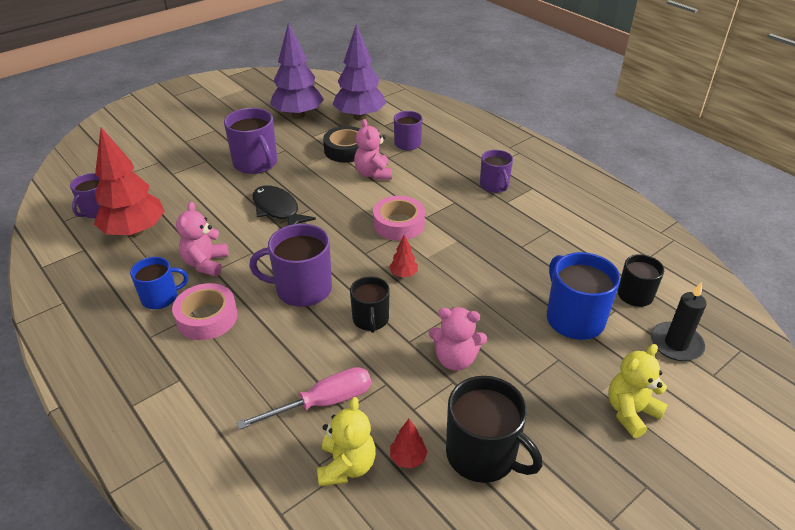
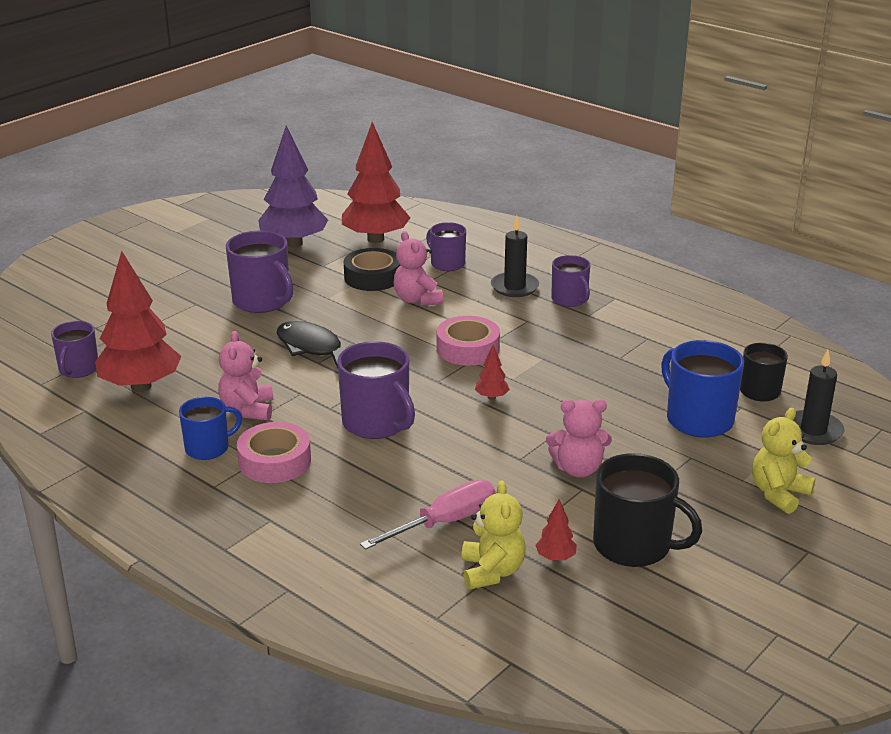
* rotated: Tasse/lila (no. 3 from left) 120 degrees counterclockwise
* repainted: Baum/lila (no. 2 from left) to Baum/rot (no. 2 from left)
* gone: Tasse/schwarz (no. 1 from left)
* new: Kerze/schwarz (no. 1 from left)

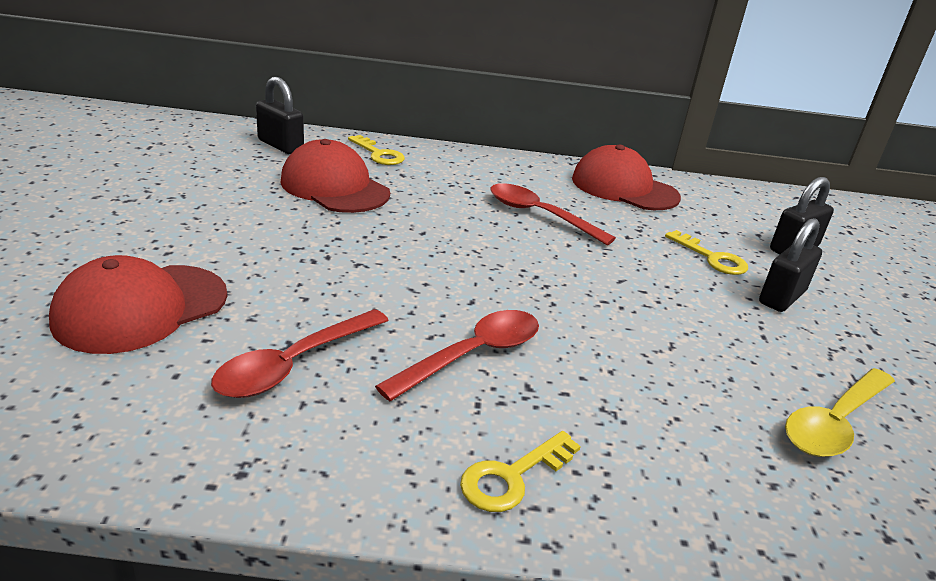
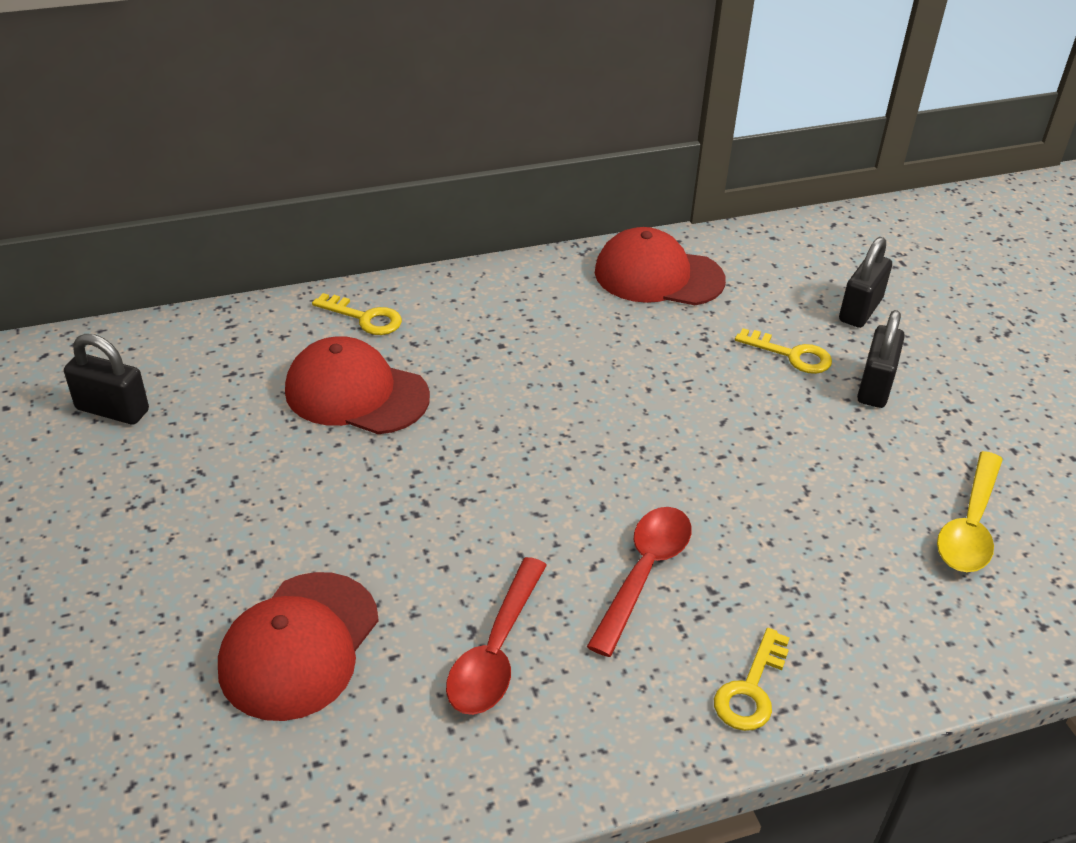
* shifted: Vorhängeschloss/schwarz (no. 1 from left)
* gone: Löffel/rot (no. 3 from left)

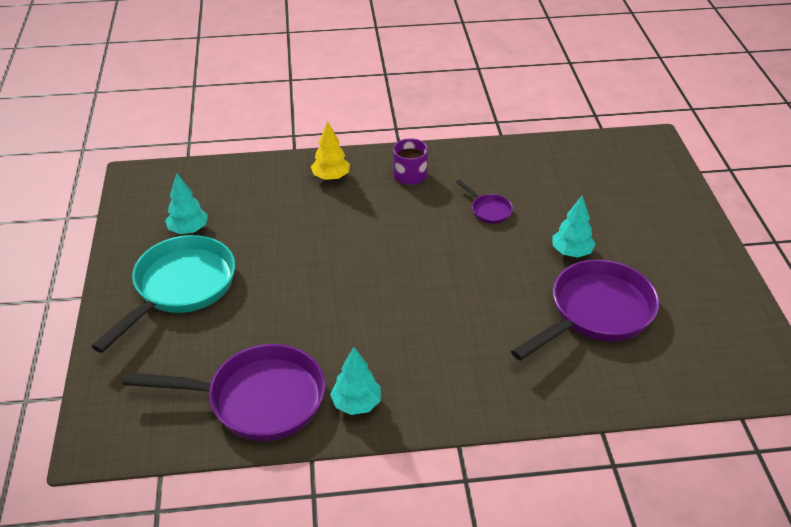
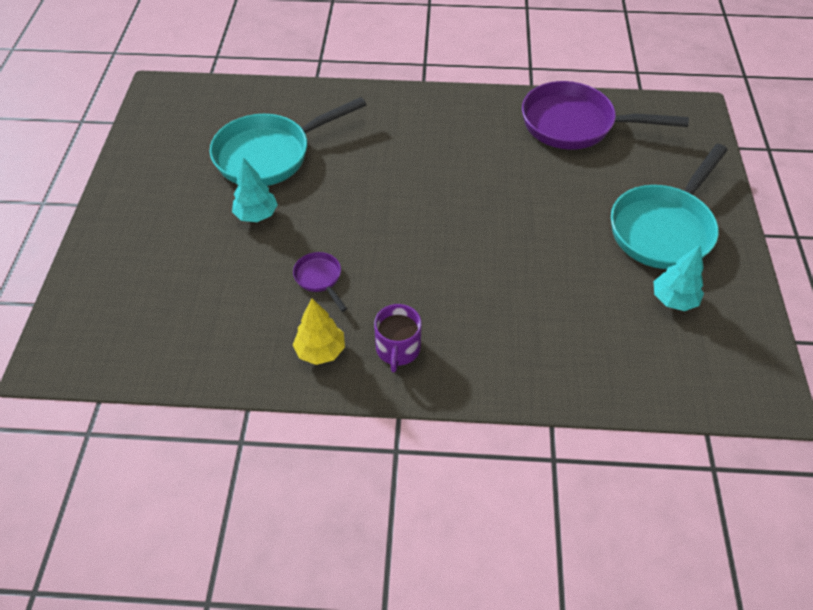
* shifted: Baum/gelb
* gone: Baum/türkis (no. 2 from left)
* repainted: Pfanne/lila (no. 3 from left) to Pfanne/türkis (no. 1 from left)

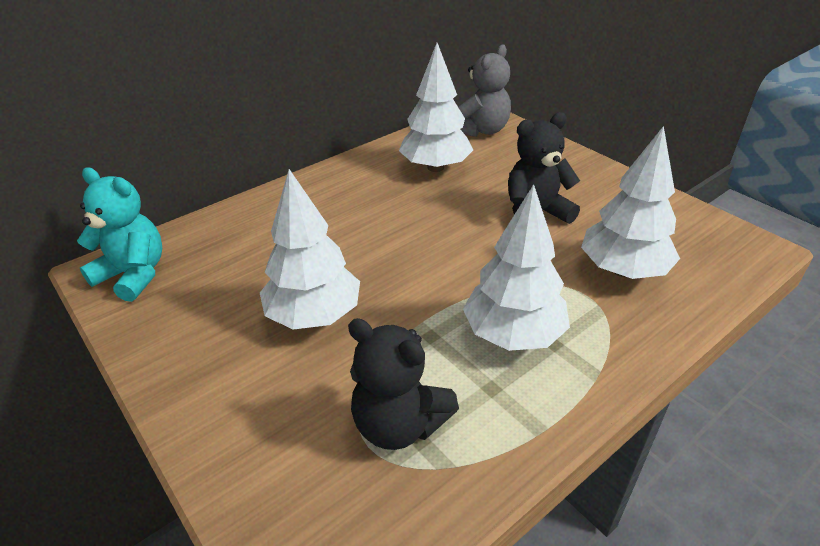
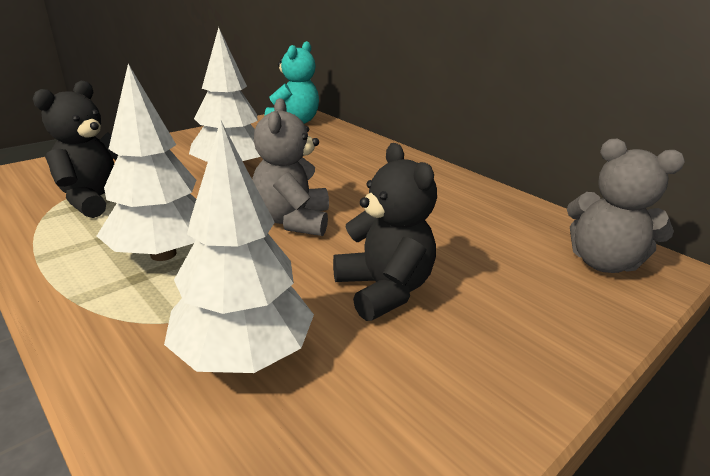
* gone: Baum/weiß (no. 2 from left)
* new: Teddybär/grau (no. 1 from left)

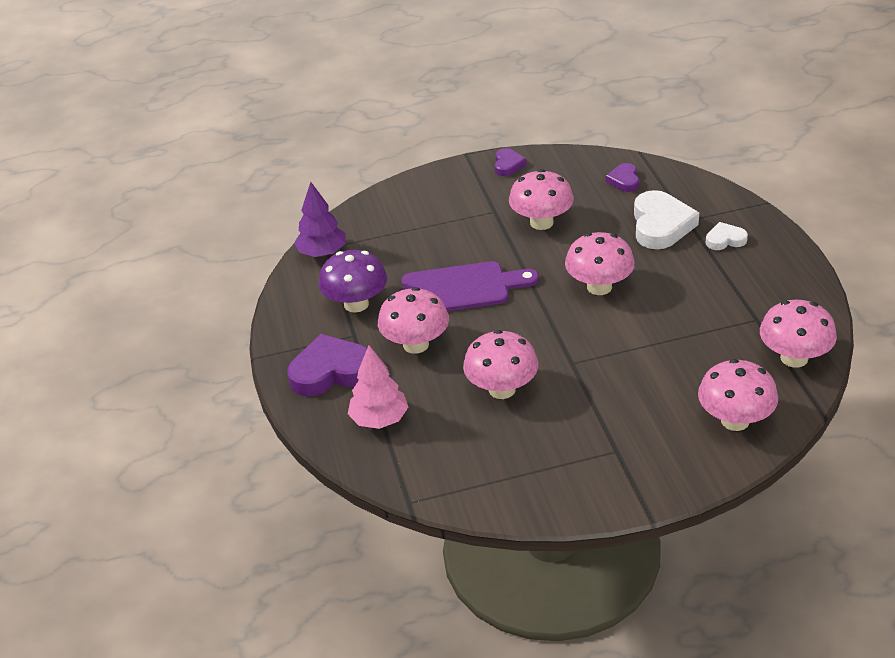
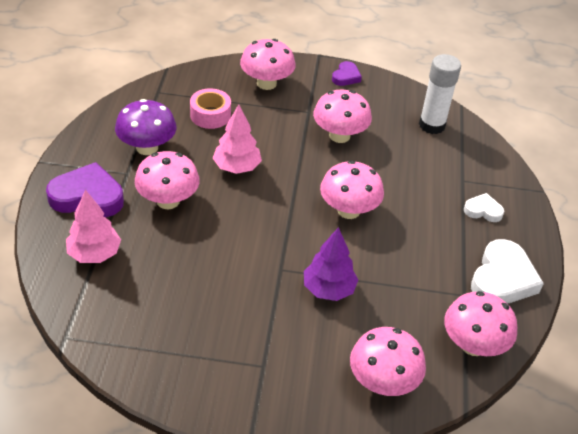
* shifted: Baum/lila
* swapped: Schneidebrett/lila to Baum/rosa (no. 2 from left)
* shifted: Pilz/rosa (no. 2 from left)
* swapped: Herz/lila (no. 3 from left) to Klebestift/weiß
* shifted: Herz/weiß (no. 1 from left in the first image) to Herz/weiß (no. 2 from left)
* new: Klebeband/rosa

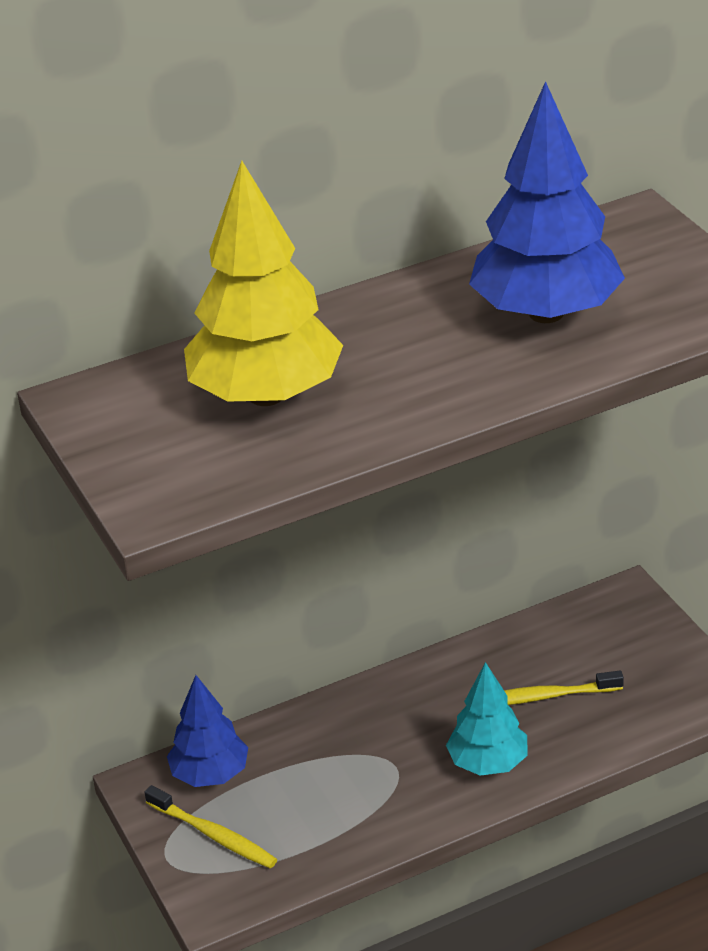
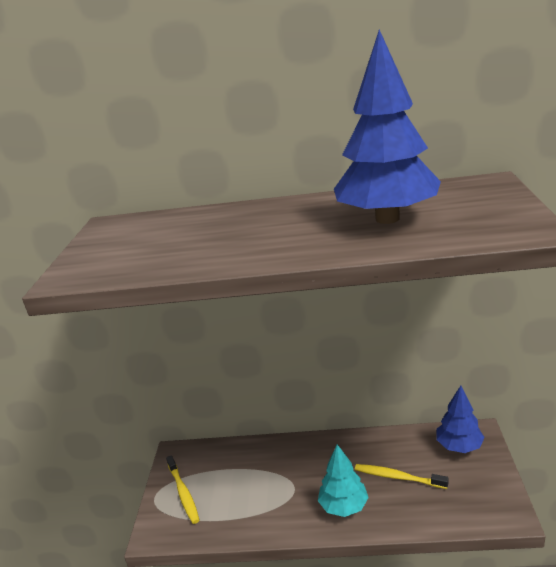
* shifted: Baum/blau (no. 1 from left in the first image) to Baum/blau (no. 2 from left)
* gone: Baum/gelb

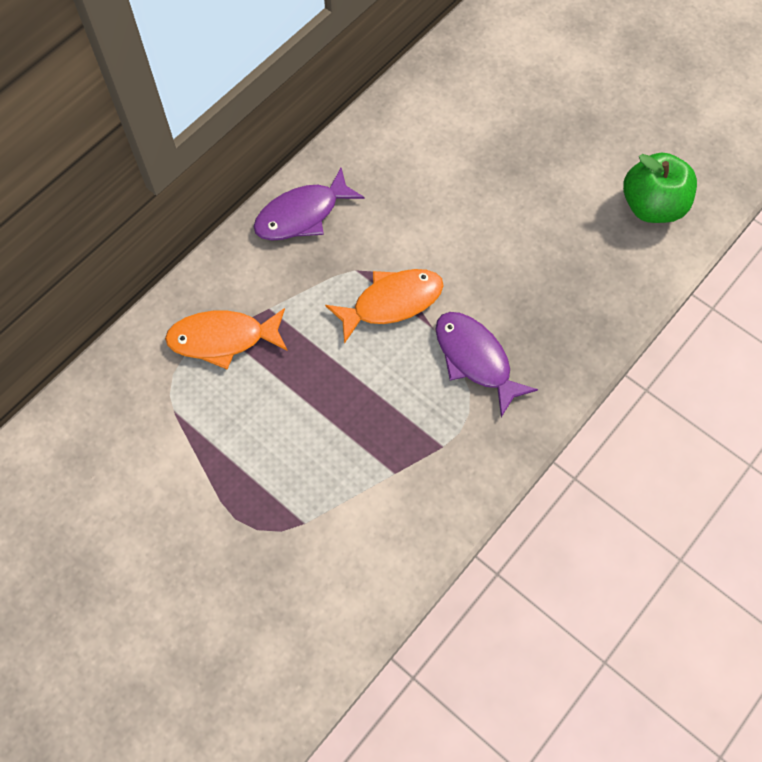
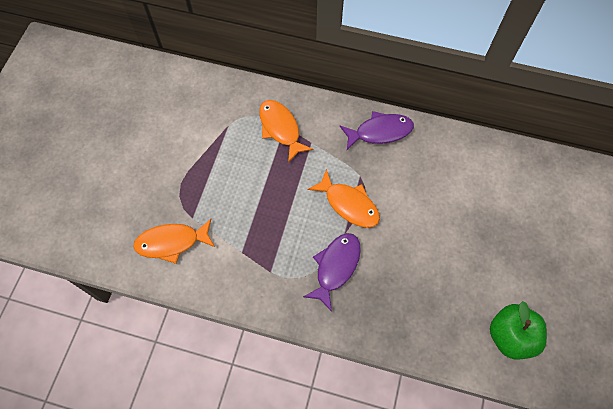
* rotated: Fisch/lila (no. 1 from left in the first image) 135 degrees clockwise
* new: Fisch/orange (no. 1 from left)

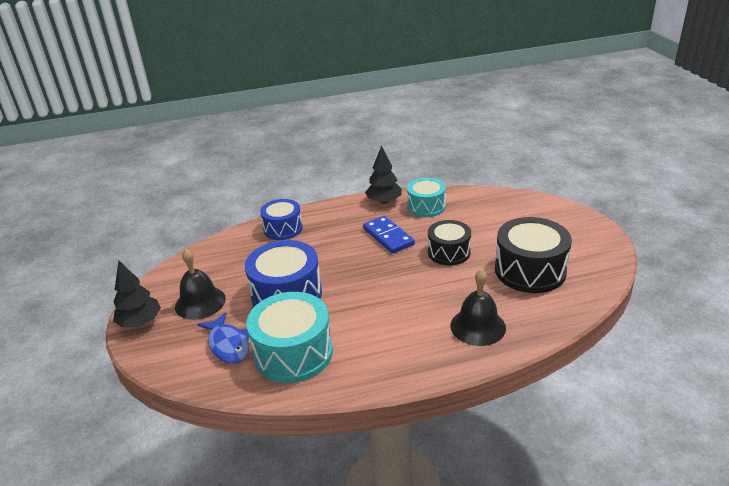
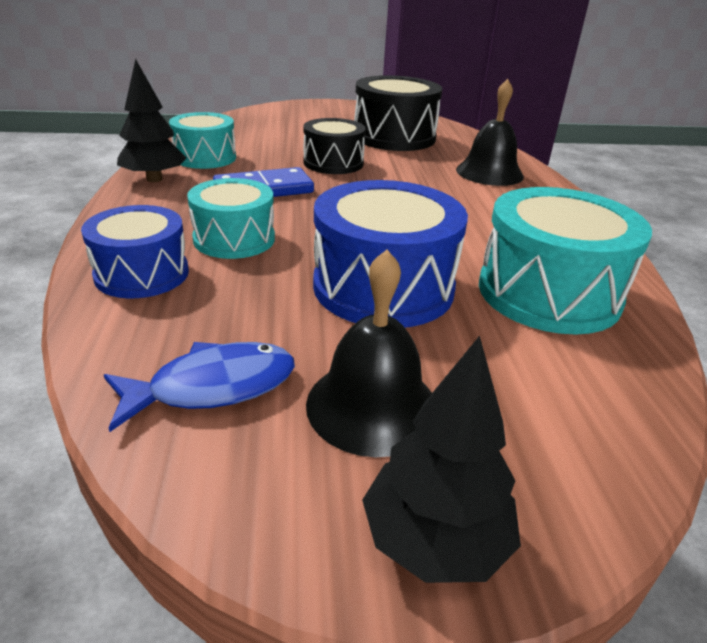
* shifted: Fisch/blau
* new: Trommel/türkis (no. 2 from left)

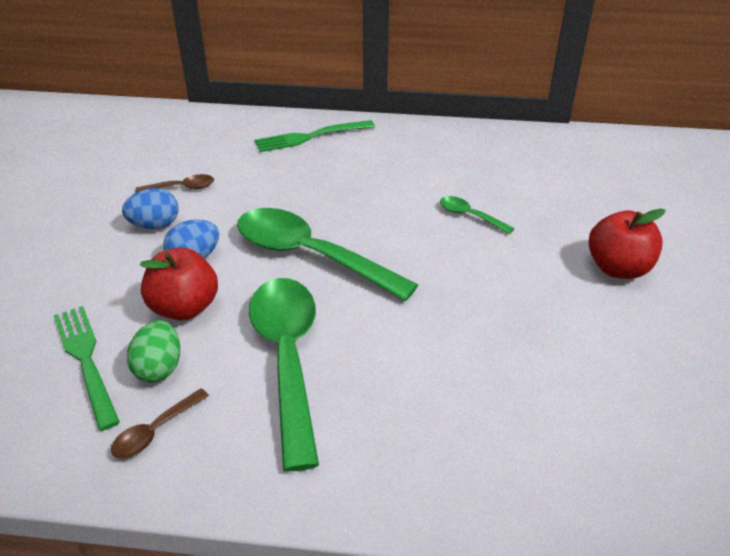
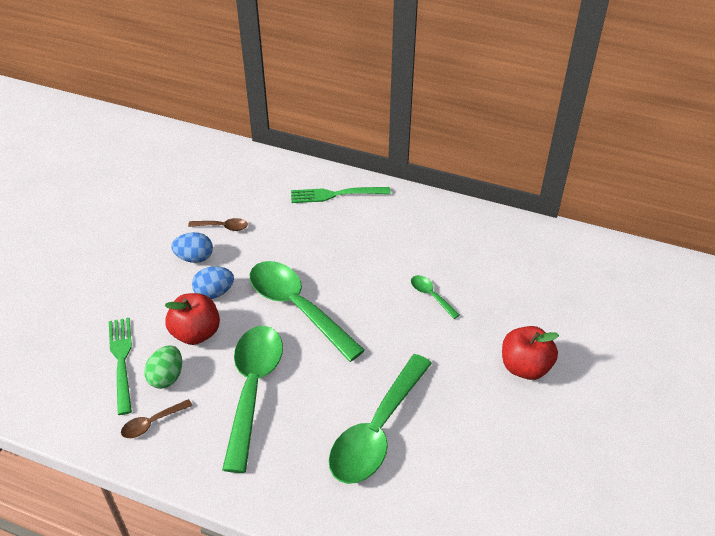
* new: Löffel/grün (no. 3 from left)

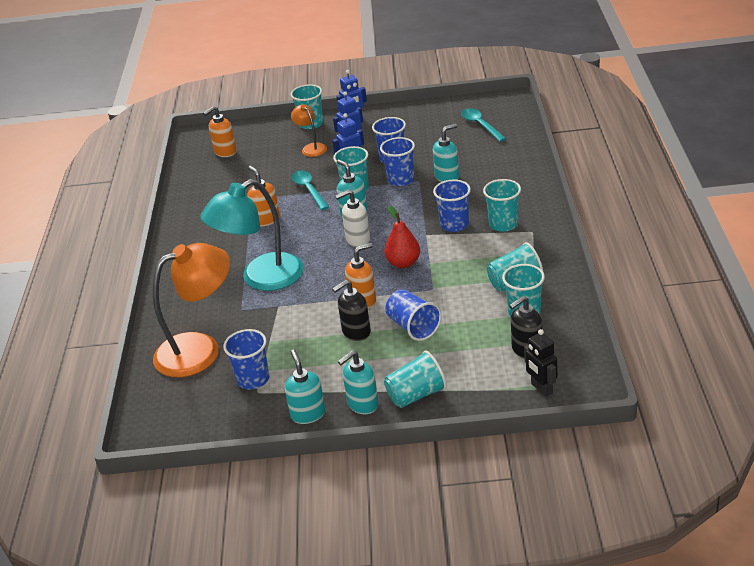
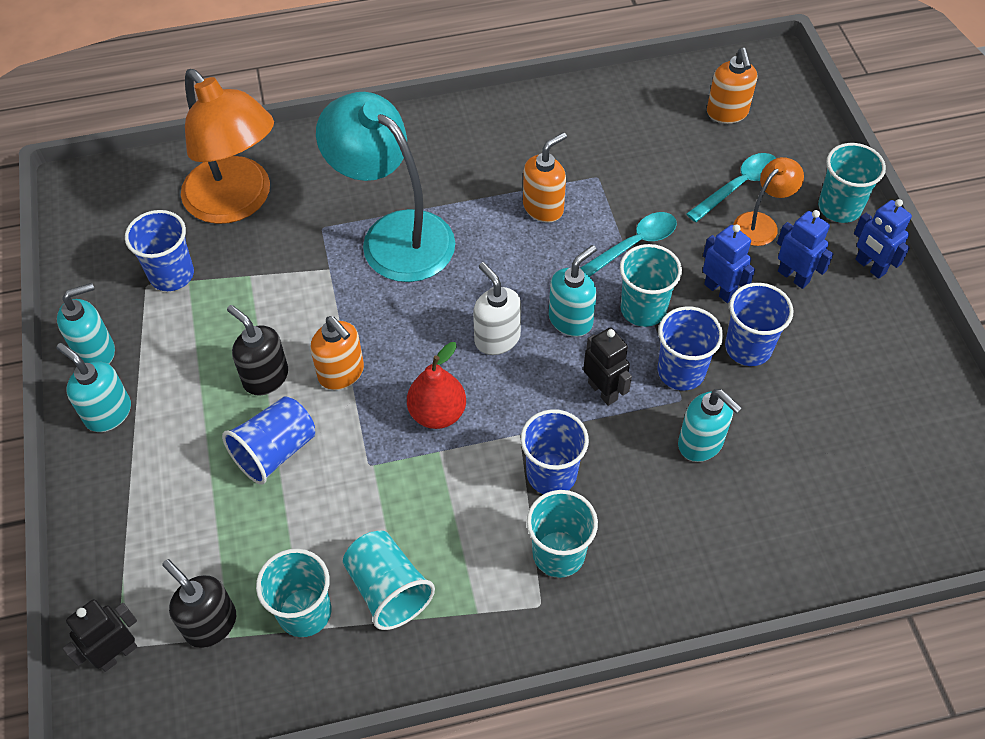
* rotated: Seifenspender/orange (no. 1 from left in the first image) 135 degrees counterclockwise
* gone: Becher/türkis (no. 3 from left)
* shifted: Löffel/türkis (no. 2 from left)
* new: Roboter/schwarz (no. 2 from left)

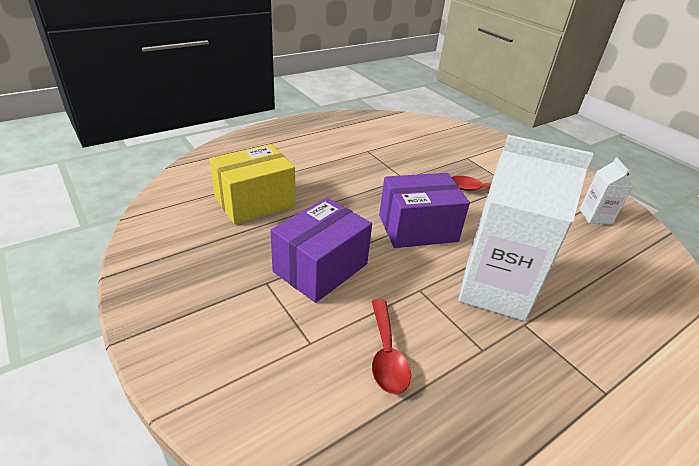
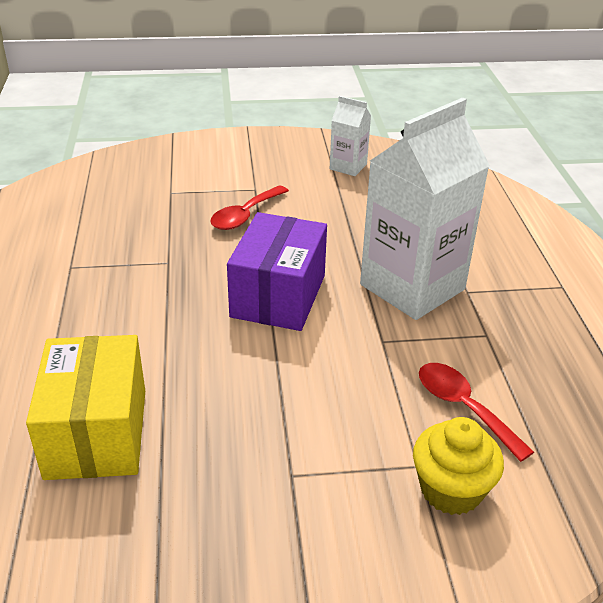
* gone: Schachtel/lila (no. 1 from left)
* rotated: Löffel/rot (no. 1 from left in the first image) 150 degrees counterclockwise
* new: Muffin/gelb

